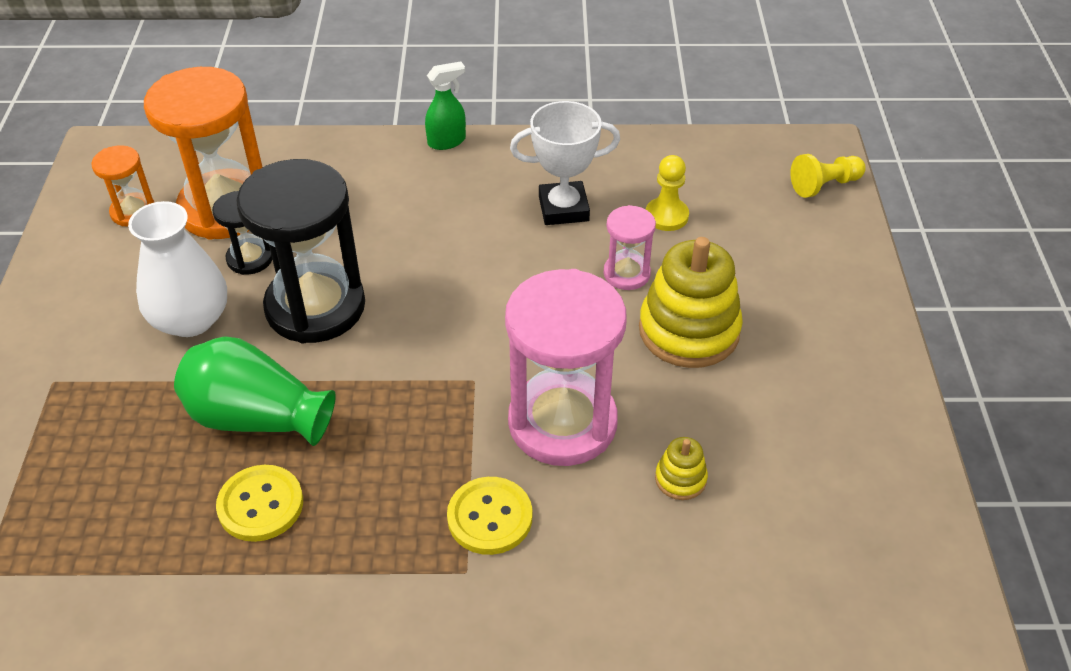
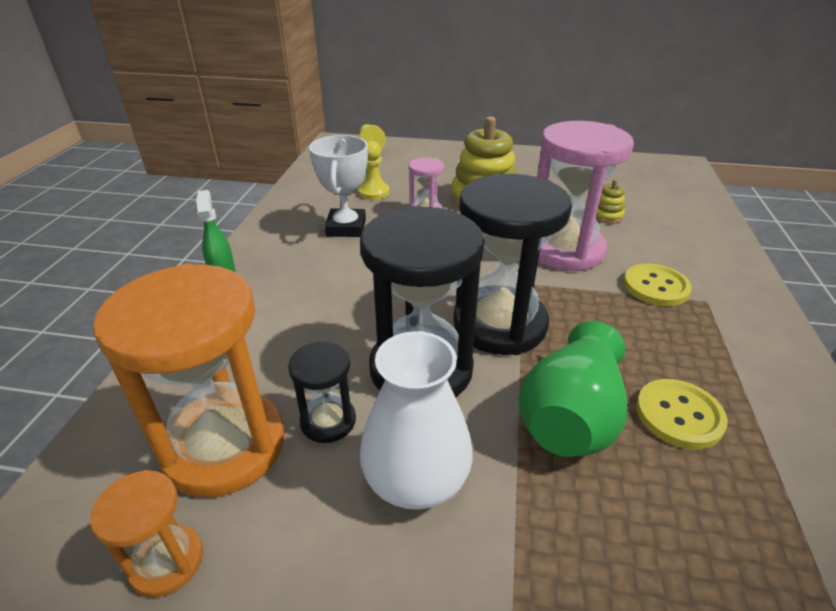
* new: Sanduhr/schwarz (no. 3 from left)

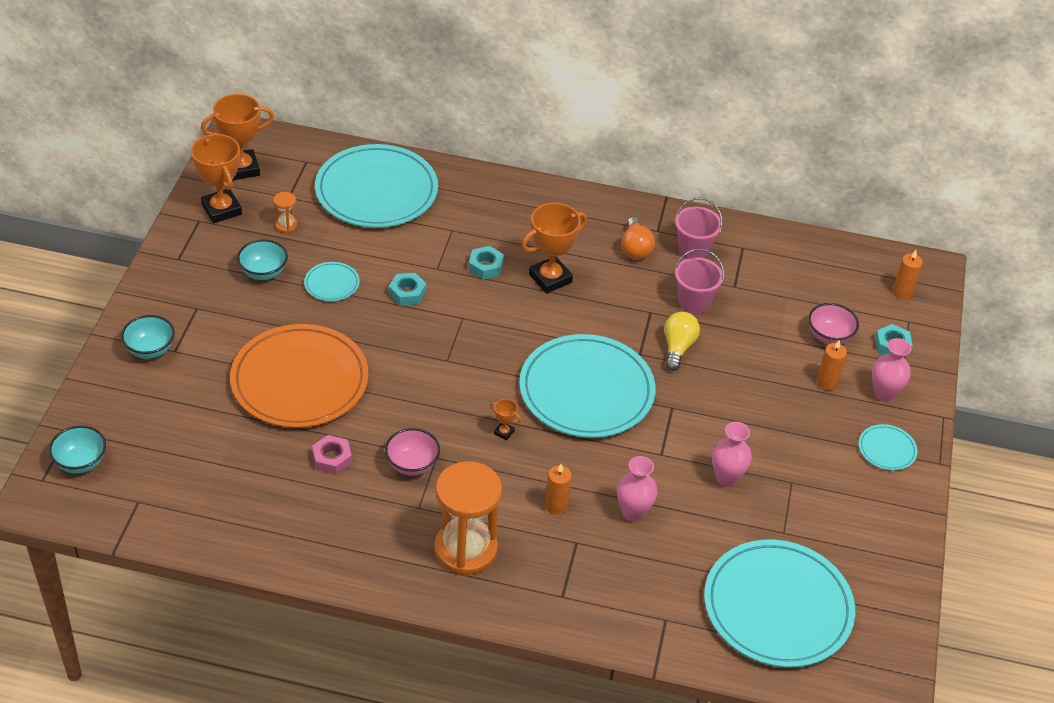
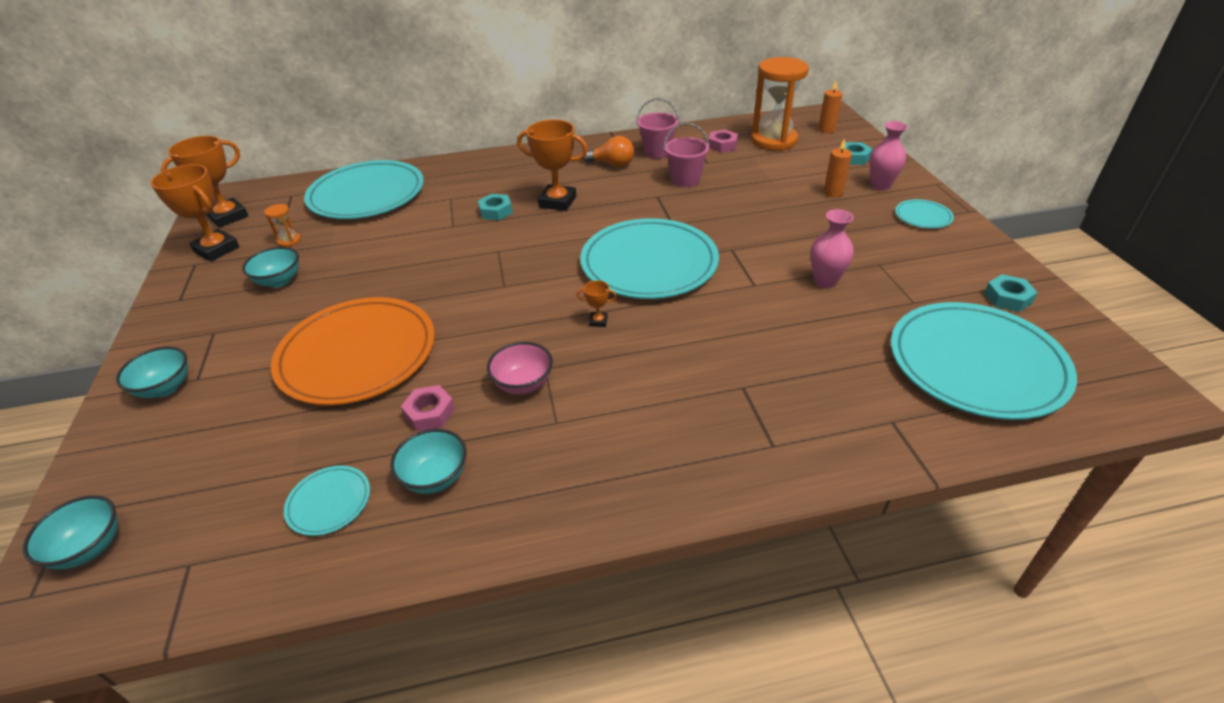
* shifted: Teller/türkis (no. 1 from left)
* shifted: Sechskantmutter/türkis (no. 1 from left in the first image) to Sechskantmutter/türkis (no. 3 from left)
* shifted: Sanduhr/orange (no. 2 from left)
* rotated: Pokal/orange (no. 4 from left in the first image) 75 degrees clockwise
* gone: Kerze/orange (no. 1 from left)
* gone: Vase/rosa (no. 1 from left)
* rotated: Glühbirne/orange 45 degrees counterclockwise
* gone: Glühbirne/gelb
* gone: Schüssel/rosa (no. 2 from left)
* new: Schüssel/türkis (no. 4 from left)
* new: Sechskantmutter/rosa (no. 2 from left)

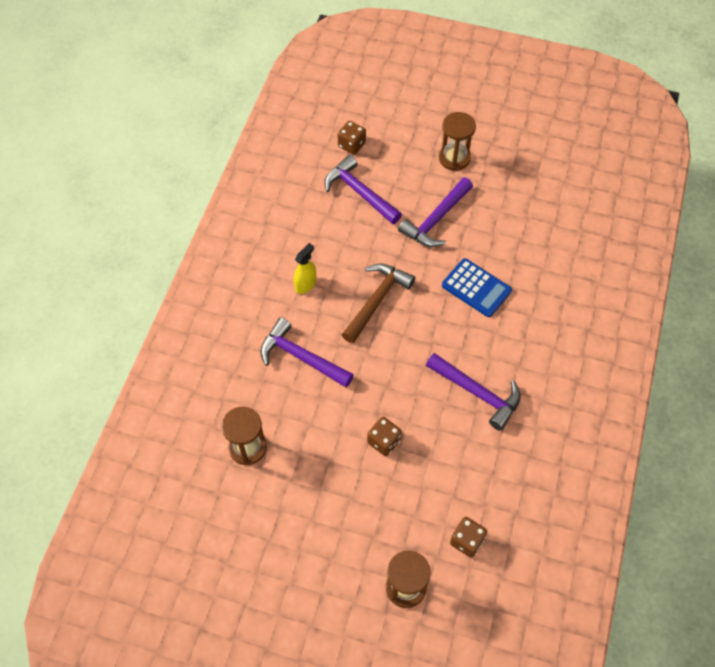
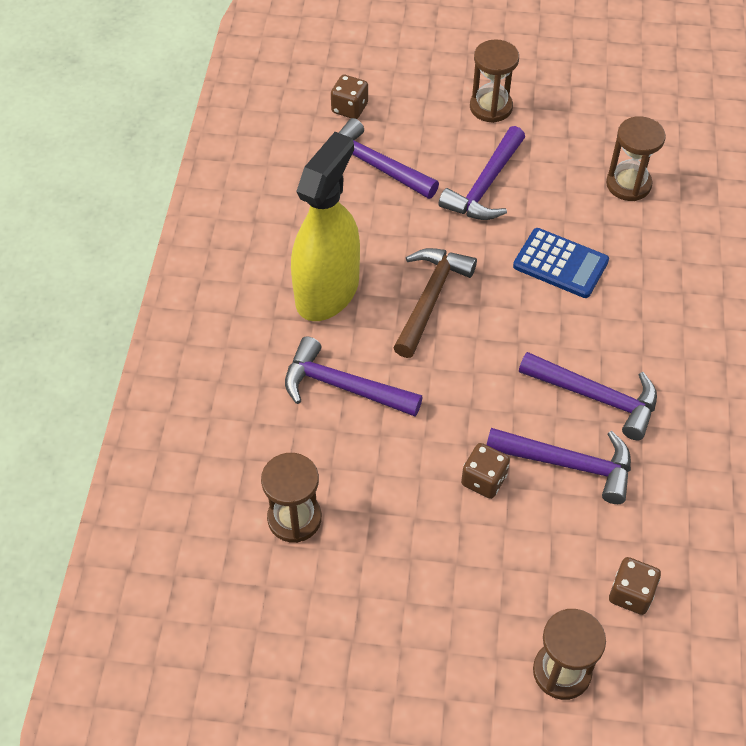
* scaled: Sprühflasche/gelb x2.31
* new: Hammer/lila (no. 4 from left)
* new: Sanduhr/braun (no. 4 from left)

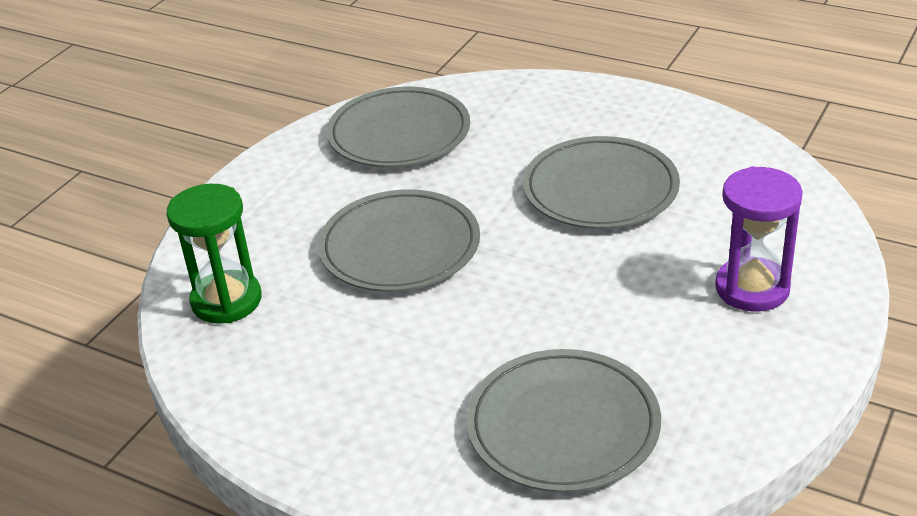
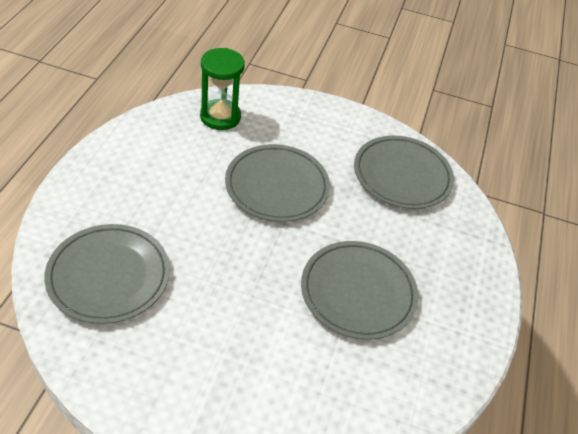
* gone: Sanduhr/lila

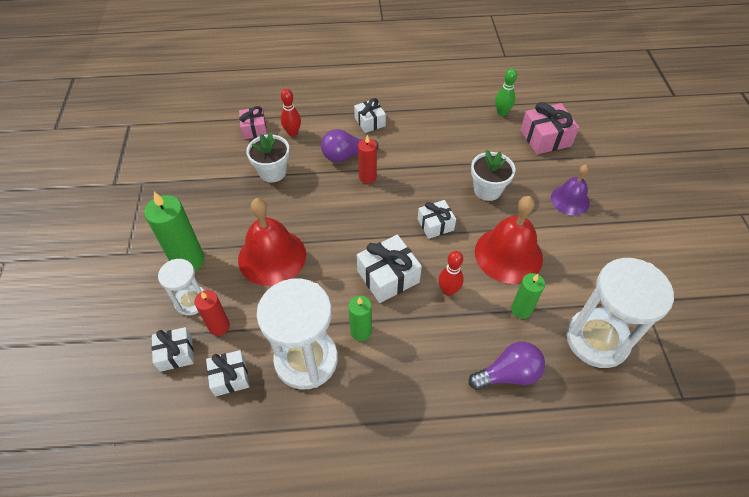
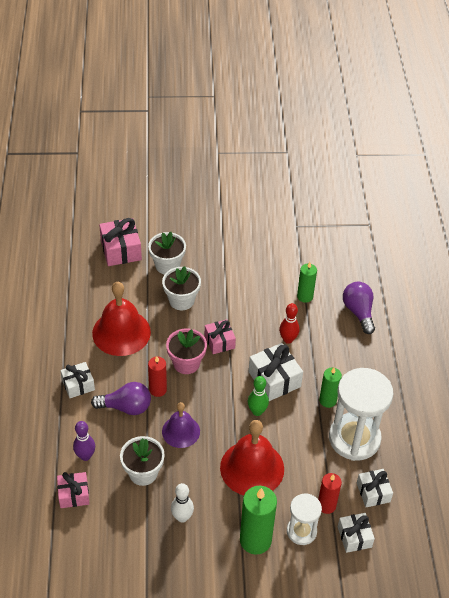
* repainted: Bowlingkegel/rot (no. 1 from left) to Bowlingkegel/lila
* rotated: Glühbirne/lila (no. 1 from left) 75 degrees counterclockwise
* repainted: Geschenk/weiß (no. 5 from left) to Geschenk/rosa (no. 3 from left)
* shifted: Glocke/rot (no. 2 from left in the first image) to Glocke/rot (no. 1 from left)
* shifted: Bowlingkegel/grün
* shifted: Glocke/lila
* gone: Sanduhr/weiß (no. 3 from left)
* new: Blumentopf/weiß (no. 2 from left)
* new: Blumentopf/rosa
* new: Bowlingkegel/weiß

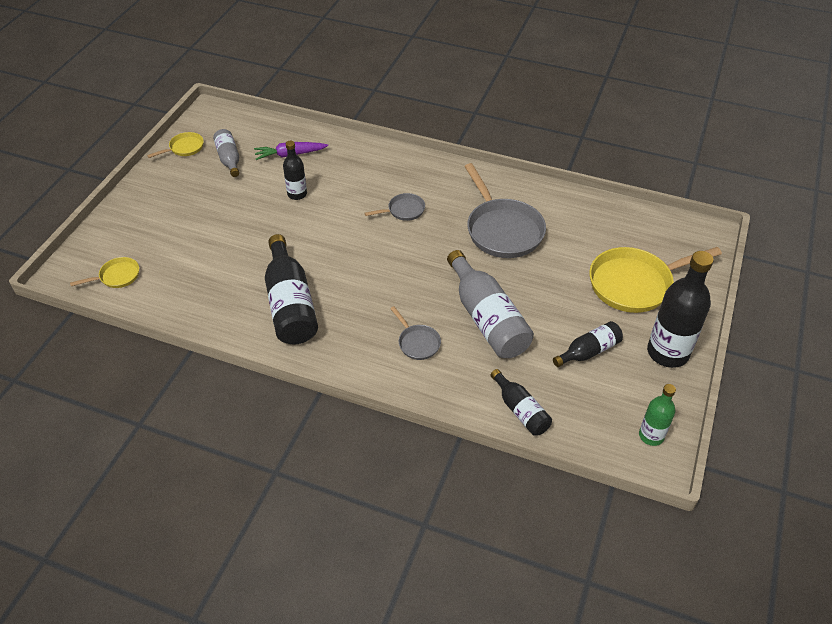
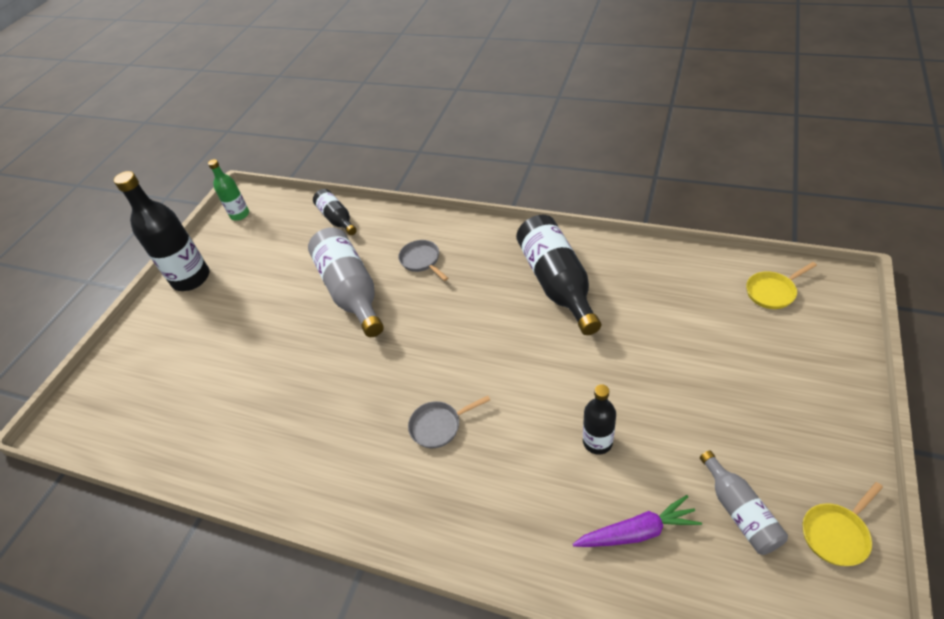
* gone: Pfanne/grau (no. 3 from left)
* gone: Flasche/schwarz (no. 4 from left)
* gone: Pfanne/gelb (no. 3 from left)

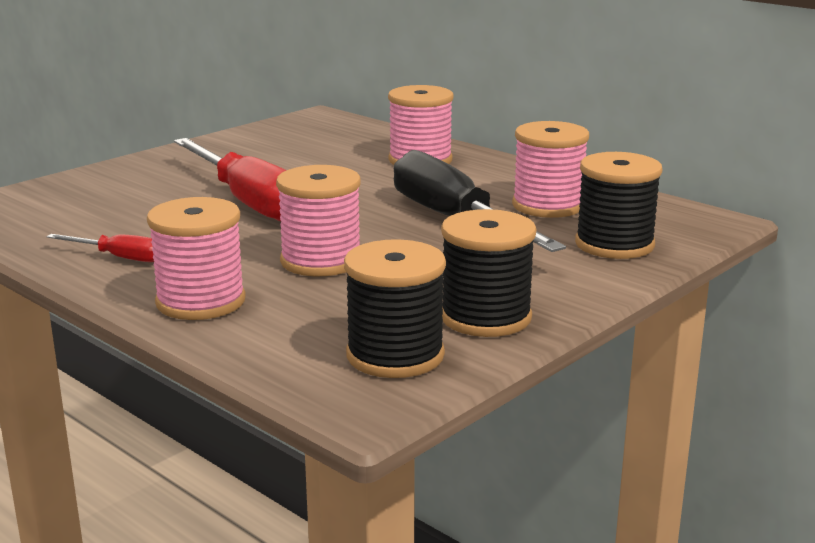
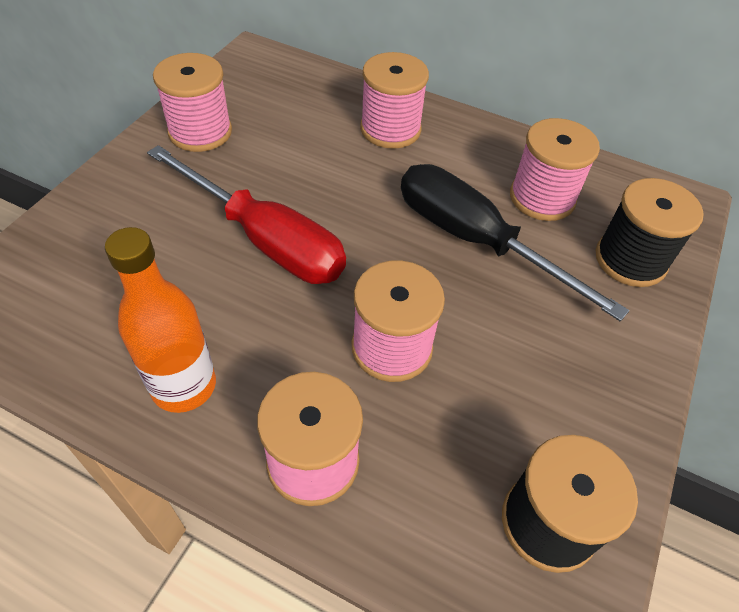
* swapped: Schraubenzieher/rot (no. 1 from left) to Flasche/orange
* gone: Garnrolle/schwarz (no. 2 from left)
* new: Garnrolle/rosa (no. 1 from left)

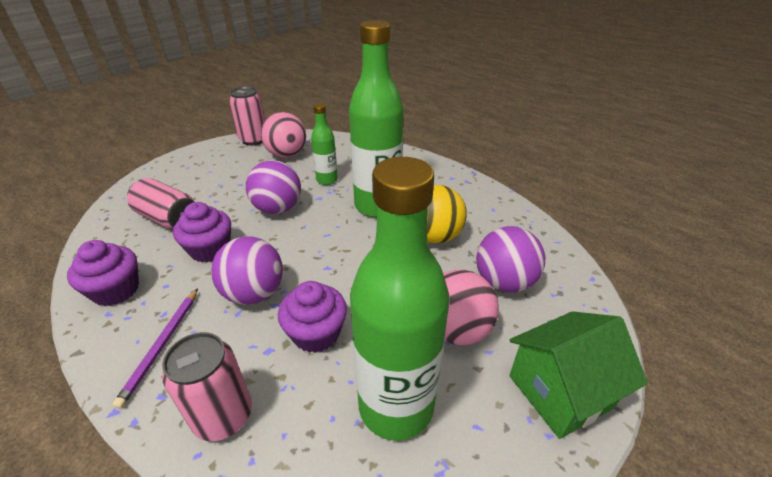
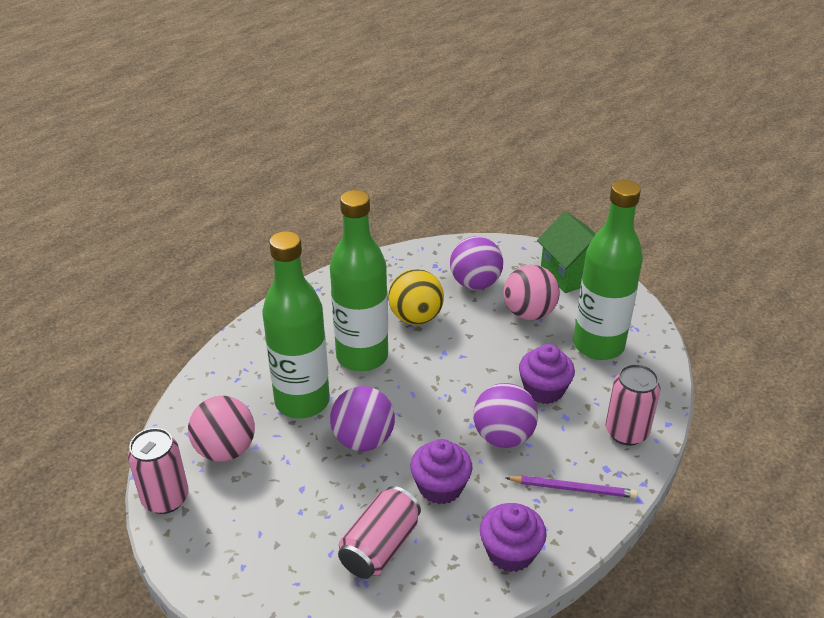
* scaled: Flasche/grün (no. 1 from left) x1.99

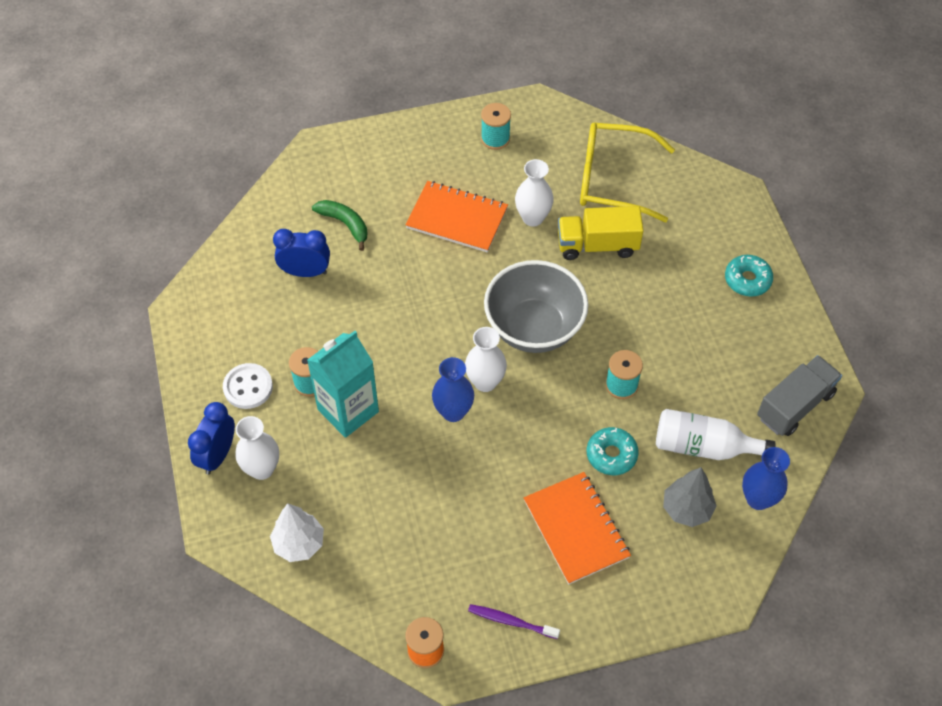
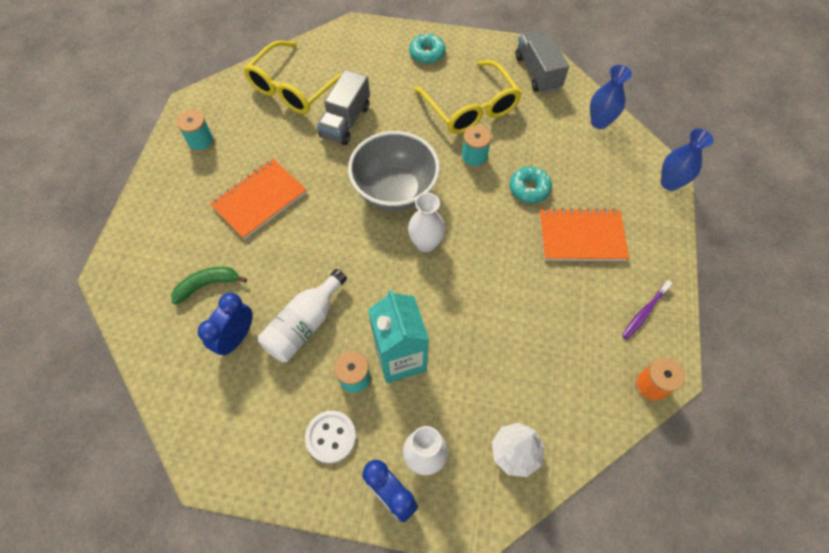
* shifted: Vase/blau (no. 1 from left in the first image) to Vase/blau (no. 2 from left)
* gone: Vase/weiß (no. 3 from left)
* repainted: Lastwagen/gelb to Lastwagen/grau (no. 1 from left)
* shifted: Flasche/weiß
* gone: Baum/grau
* new: Brille/gelb (no. 2 from left)

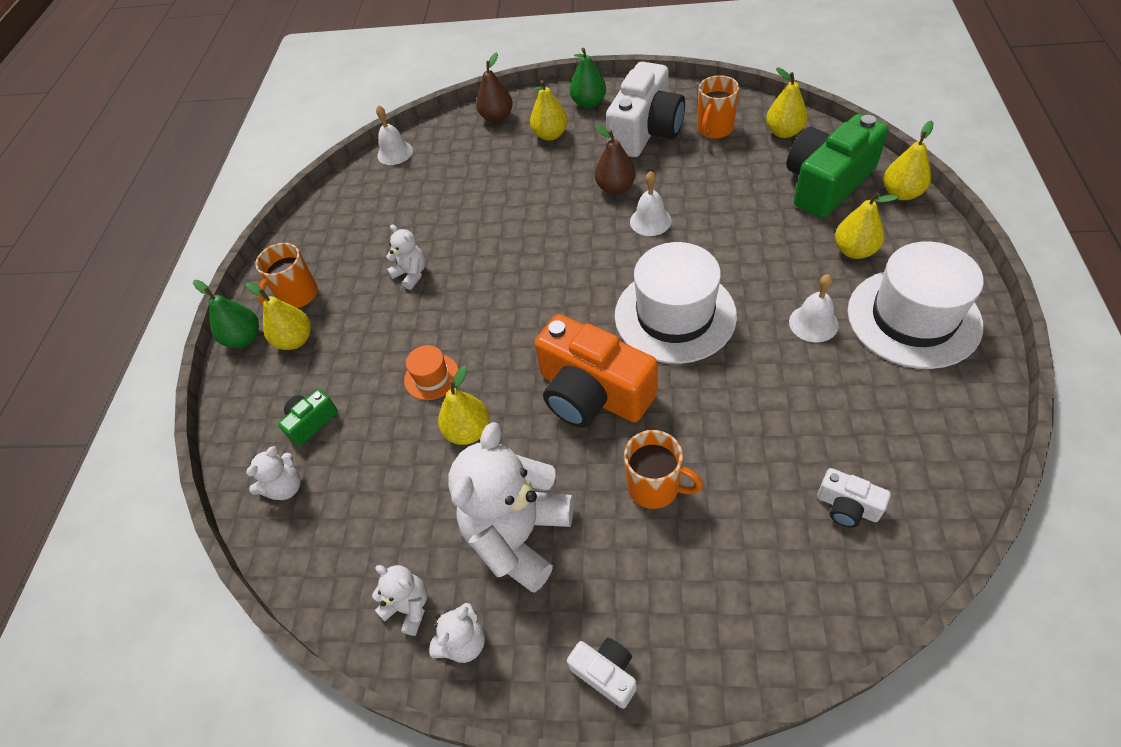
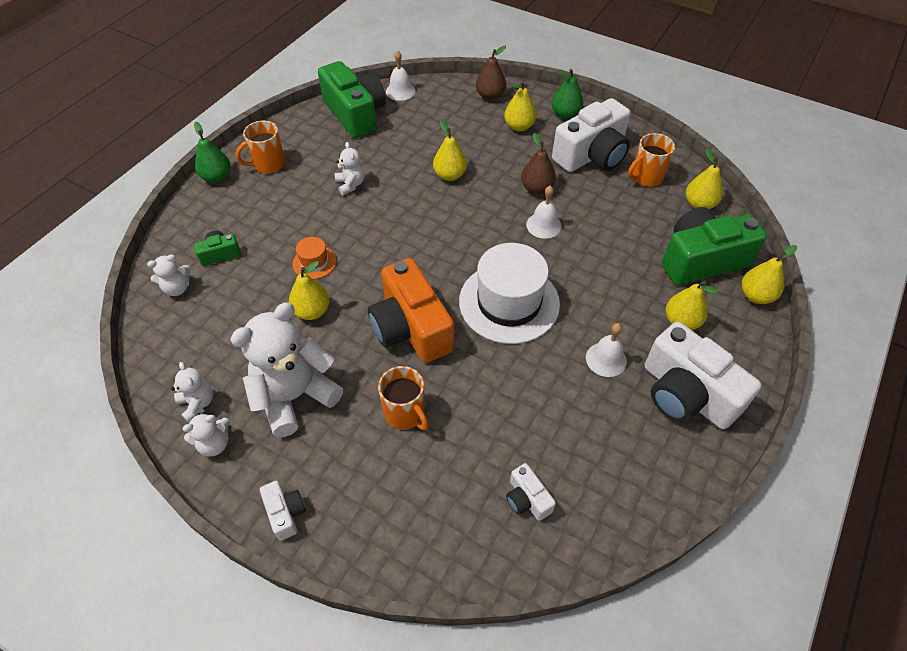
* shifted: Birne/gelb (no. 1 from left in the first image) to Birne/gelb (no. 2 from left)
* swapped: Hut/weiß (no. 2 from left) to Kamera/weiß (no. 4 from left)
* new: Kamera/grün (no. 2 from left)

